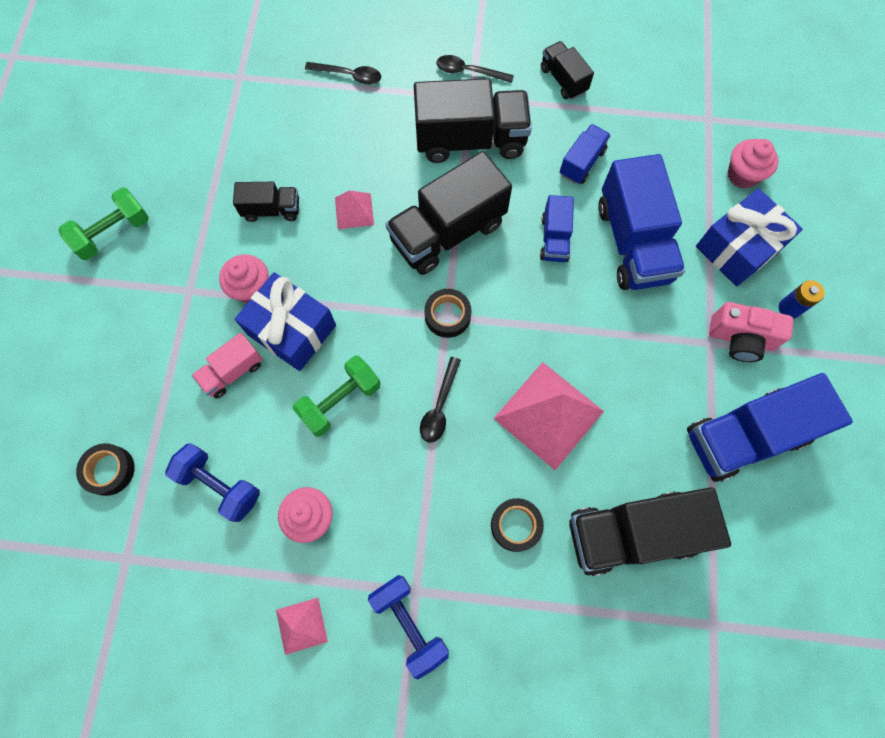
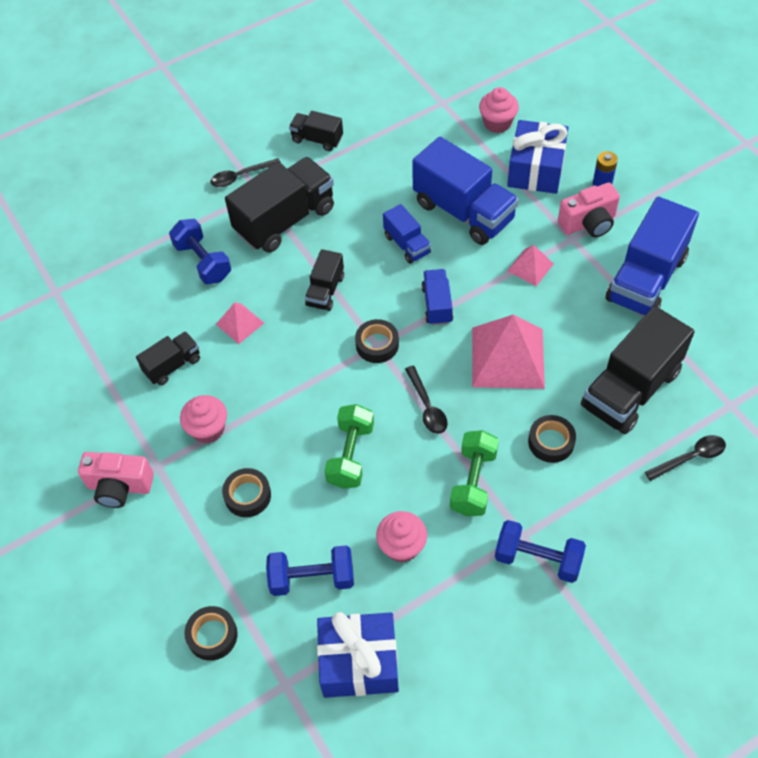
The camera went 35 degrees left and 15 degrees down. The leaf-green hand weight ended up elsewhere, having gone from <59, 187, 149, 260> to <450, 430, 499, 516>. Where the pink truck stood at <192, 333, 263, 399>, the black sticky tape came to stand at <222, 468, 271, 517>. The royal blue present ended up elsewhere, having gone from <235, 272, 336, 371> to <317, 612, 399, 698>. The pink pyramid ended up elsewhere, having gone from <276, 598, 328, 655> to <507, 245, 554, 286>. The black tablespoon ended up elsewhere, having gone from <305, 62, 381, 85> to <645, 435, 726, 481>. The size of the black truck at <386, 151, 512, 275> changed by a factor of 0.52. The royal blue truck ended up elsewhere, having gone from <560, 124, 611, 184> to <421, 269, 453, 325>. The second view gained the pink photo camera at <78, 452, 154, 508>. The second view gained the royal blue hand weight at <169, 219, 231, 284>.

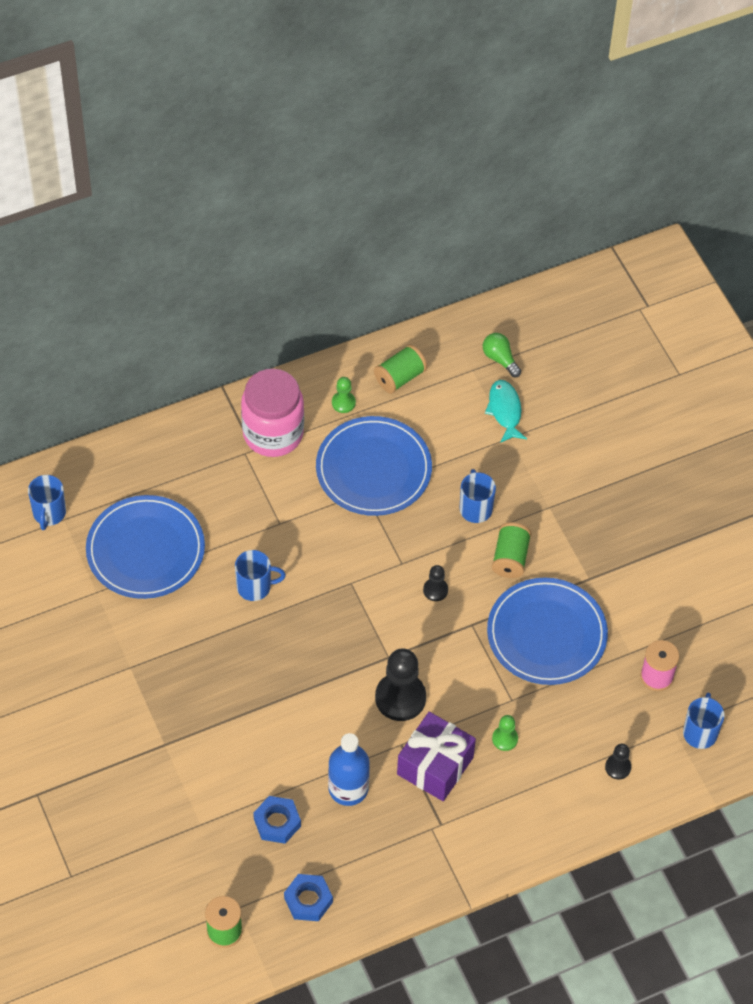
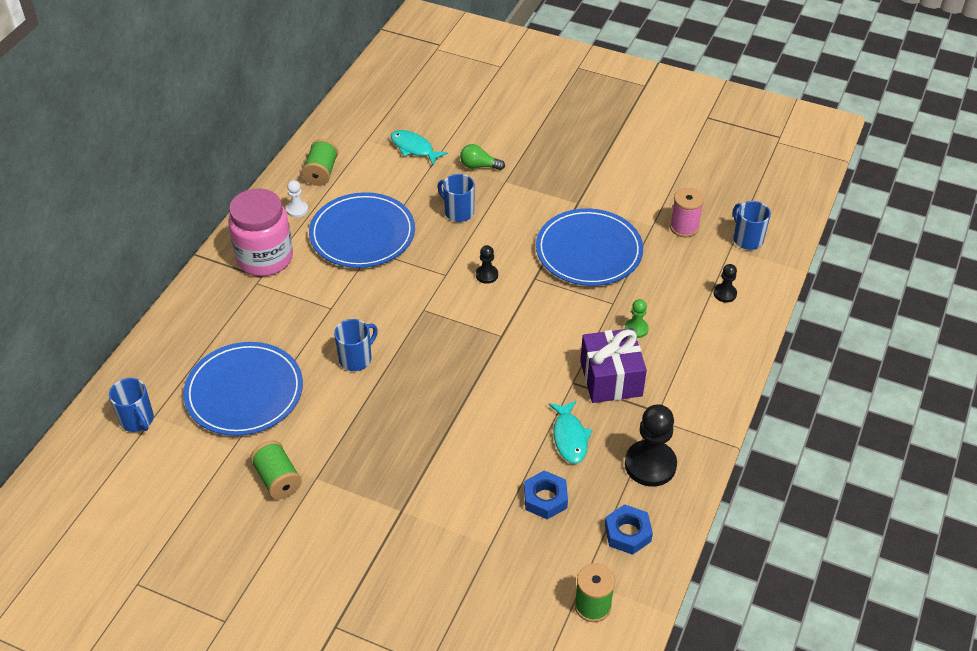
The camera went 40 degrees left and 10 degrees down. Where the royal blue bottle stood at <328, 733, 370, 806>, the teal toy fish came to stand at <548, 401, 592, 464>. What was the leaf-green pawn at <332, 377, 356, 413> turned into the pure white pawn at <286, 180, 308, 218>. The black pawn ended up elsewhere, having gone from <375, 649, 426, 721> to <625, 404, 677, 487>. The leaf-green bulb ended up elsewhere, having gone from <483, 333, 521, 377> to <460, 144, 505, 170>. The leaf-green spool ended up elsewhere, having gone from <492, 522, 532, 578> to <250, 440, 302, 499>.

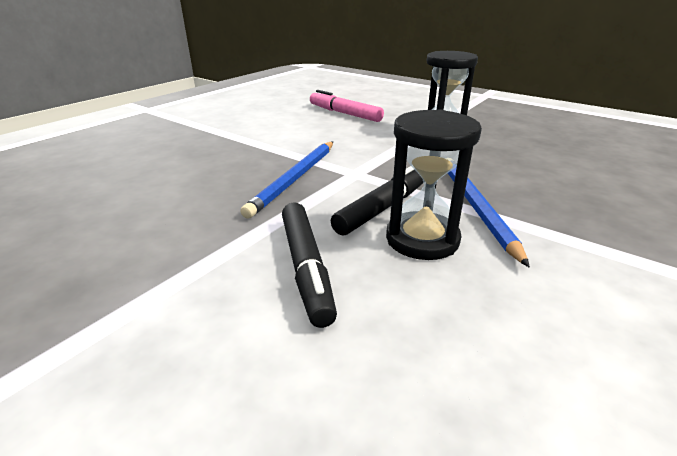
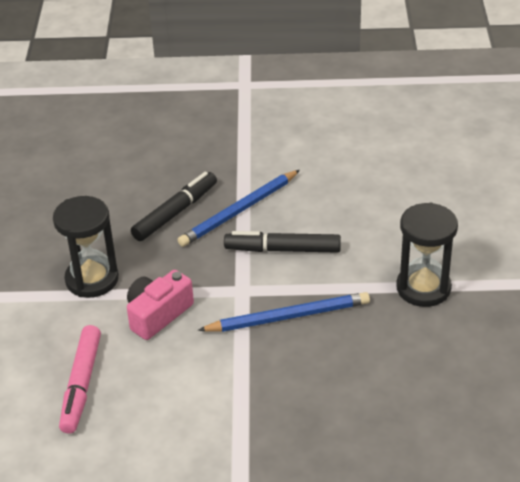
The camera went 125 degrees left and 10 degrees up. The black marker ended up elsewhere, having gone from <282, 203, 337, 328> to <131, 172, 217, 241>. The black sandglass ended up elsewhere, having gone from <386, 110, 482, 260> to <396, 203, 458, 307>. The second view gained the pink photo camera at <127, 270, 194, 340>.

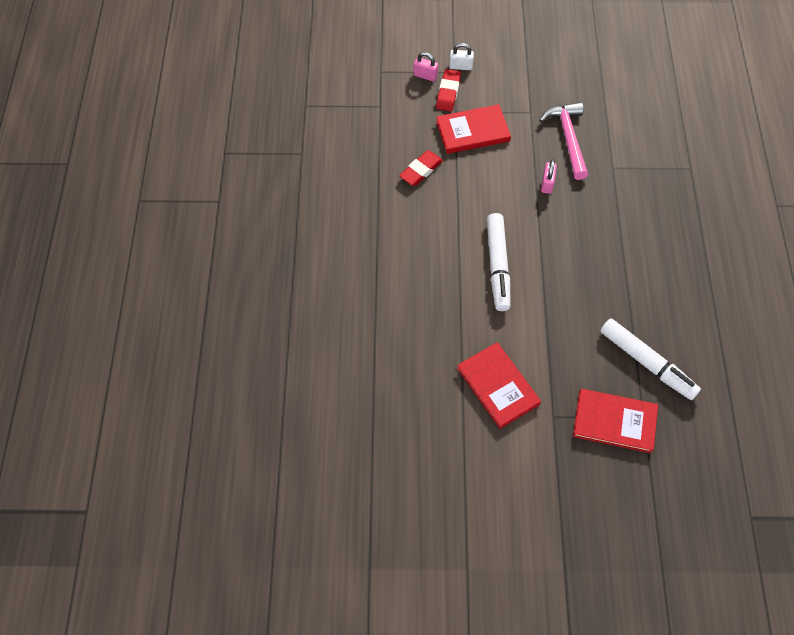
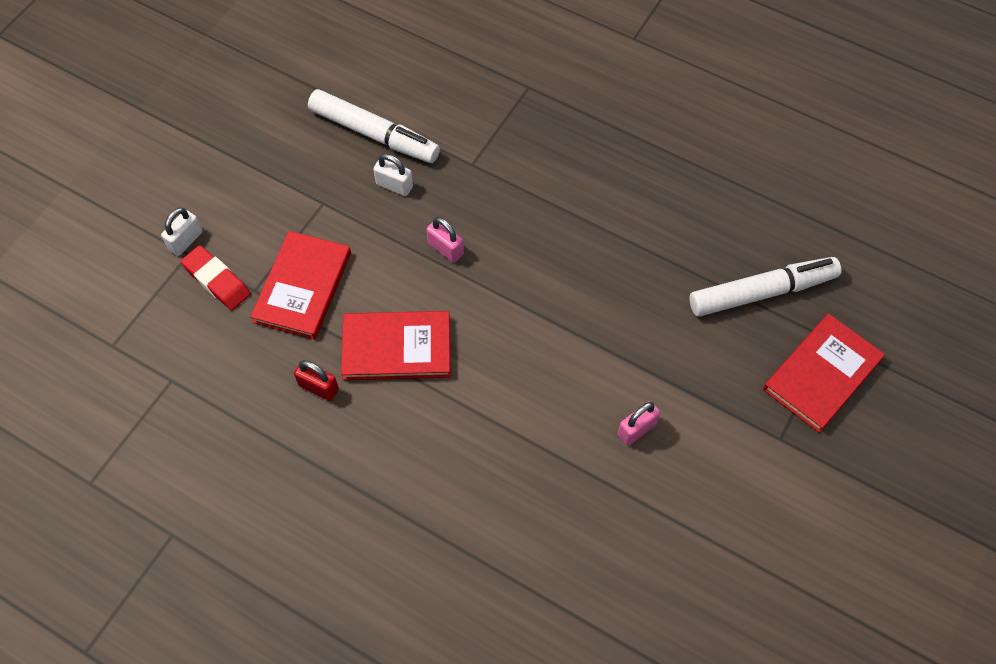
The camera went 60 degrees left and 0 degrees up. Where the crimson gum eraser stood at <399, 150, 443, 186>, the crimson small lock came to stand at <294, 360, 339, 401>. The pink small lock ended up elsewhere, having gone from <414, 52, 438, 82> to <618, 401, 660, 446>. The crimson hardback ended up elsewhere, having gone from <457, 342, 541, 429> to <341, 311, 450, 380>. The pure white marker ended up elsewhere, having gone from <487, 213, 510, 311> to <308, 89, 440, 163>. Where the pink claw hammer stood at <539, 102, 588, 180>, the pure white small lock came to stand at <373, 154, 413, 196>.

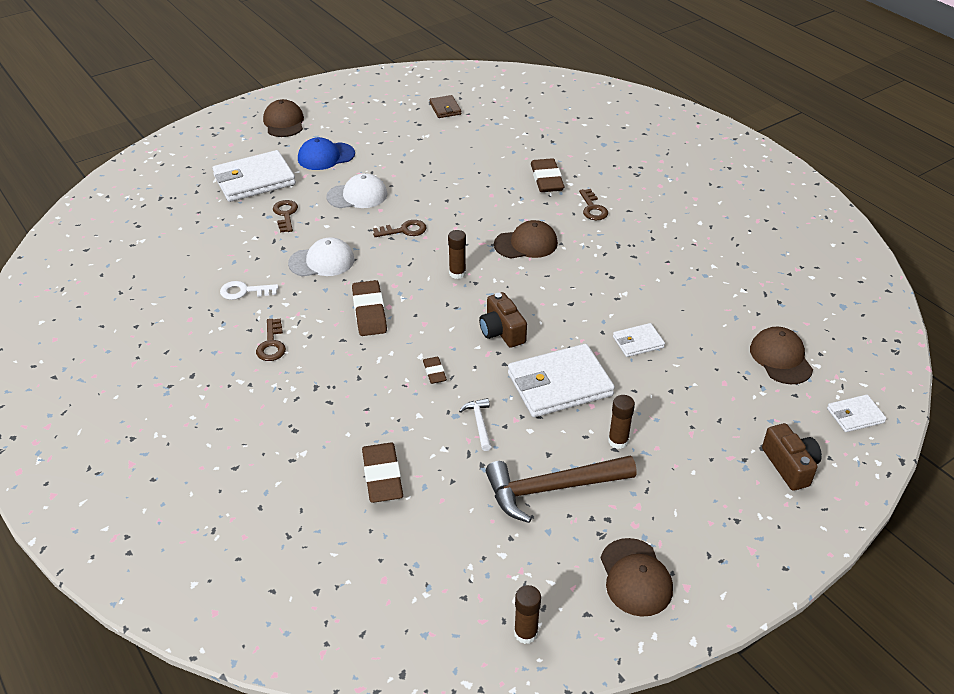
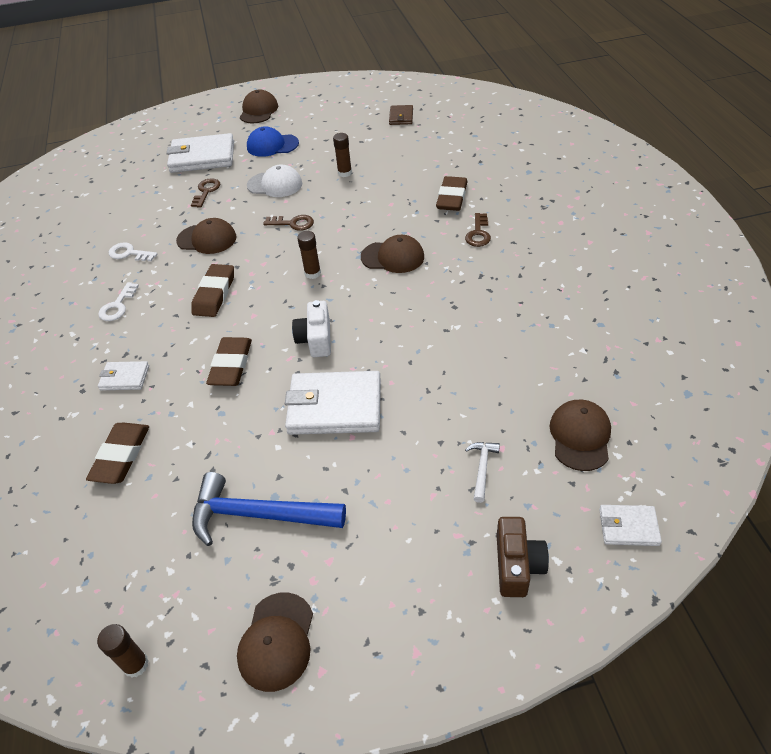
The camera went 25 degrees right and 5 degrees up. What was the dark brown door key at <256, 319, 286, 361> turned into the pure white door key at <98, 282, 139, 321>. What was the pure white cap at <288, 237, 354, 277> turned into the dark brown cap at <176, 218, 236, 254>. The size of the dark brown gum eraser at <423, 357, 447, 384> changed by a factor of 1.86. The pure white claw hammer ended up elsewhere, having gone from <459, 398, 491, 451> to <465, 442, 500, 503>. What was the dark brown photo camera at <479, 292, 527, 348> turned into the pure white photo camera at <292, 300, 331, 357>. What was the dark brown claw hammer at <486, 456, 637, 523> turned into the royal blue claw hammer at <192, 472, 346, 546>. The dark brown glue stick ended up elsewhere, having gone from <608, 395, 635, 449> to <333, 133, 352, 177>. The pure white billfold ended up elsewhere, having gone from <613, 323, 665, 357> to <98, 361, 149, 390>.

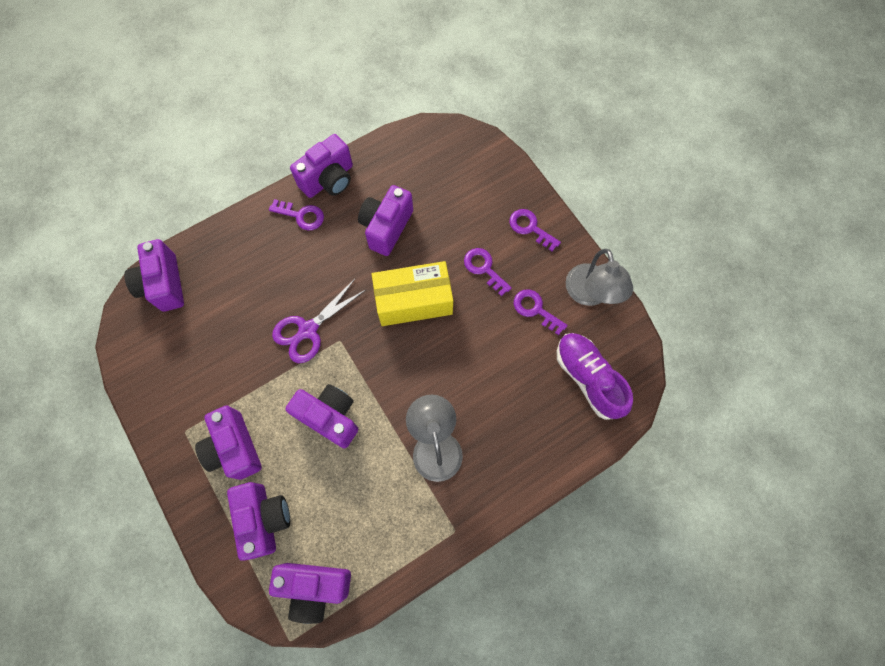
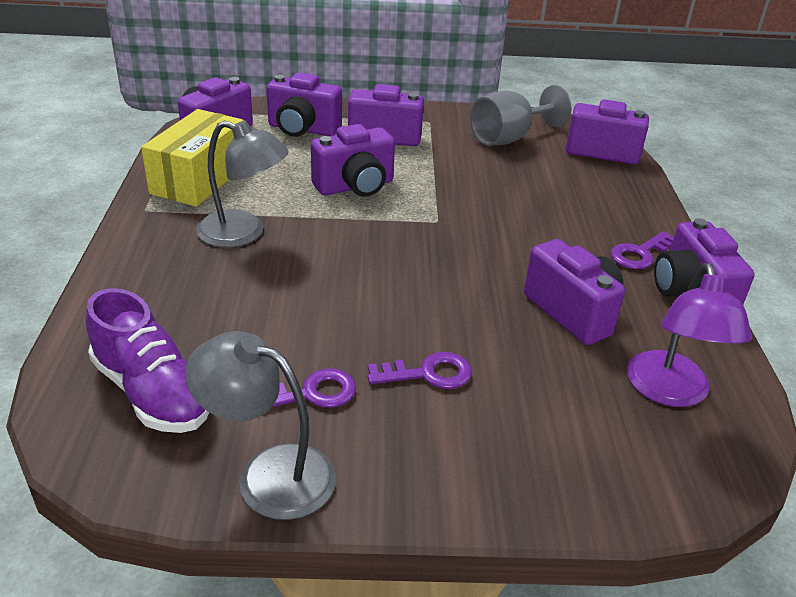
The camera went 120 degrees right and 35 degrees down. The second view lost the purple shears at <272, 279, 366, 363>. The bright yellow package ended up elsewhere, having gone from <372, 261, 453, 326> to <141, 109, 244, 207>. The second view lost the purple door key at <509, 209, 561, 251>. The purple sneaker at <557, 333, 633, 420> ended up facing another way, 45 degrees clockwise from before. The second view gained the gray chalice at <470, 85, 571, 146>. The second view gained the purple desk lamp at <627, 263, 752, 407>.

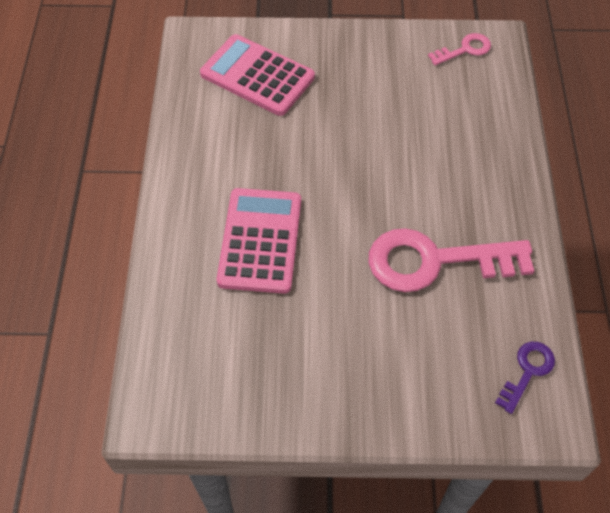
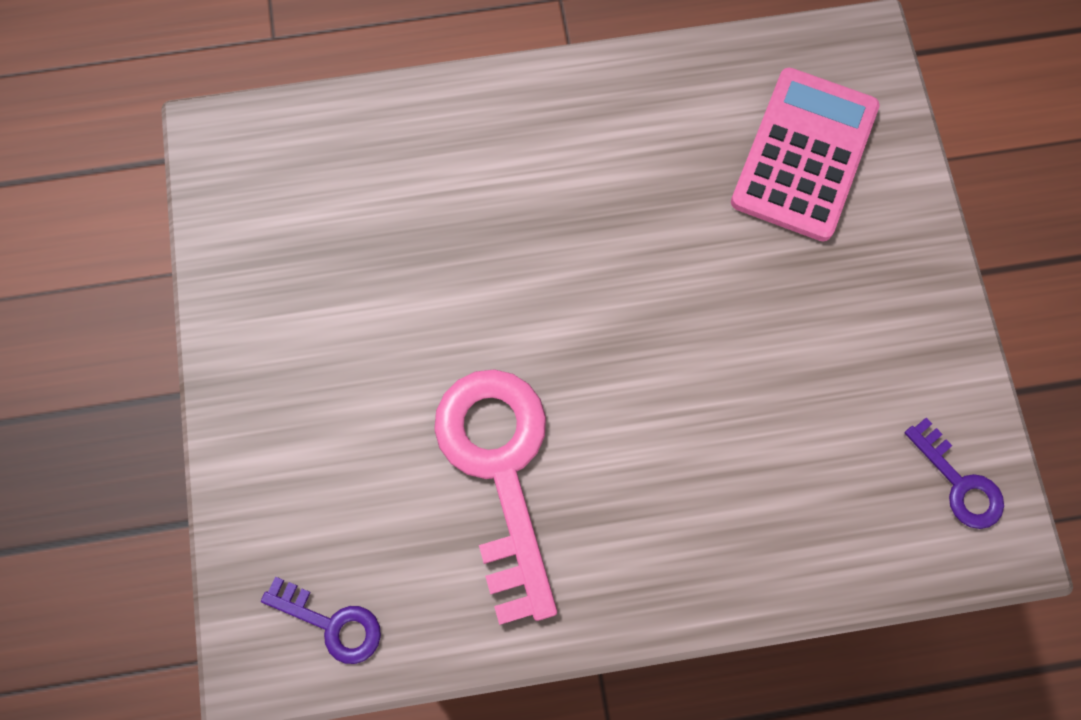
The camera went 80 degrees right and 15 degrees up. The second view lost the pink adding machine at <217, 188, 301, 294>. What was the pink door key at <428, 33, 491, 66> turned into the purple door key at <905, 418, 1004, 529>.

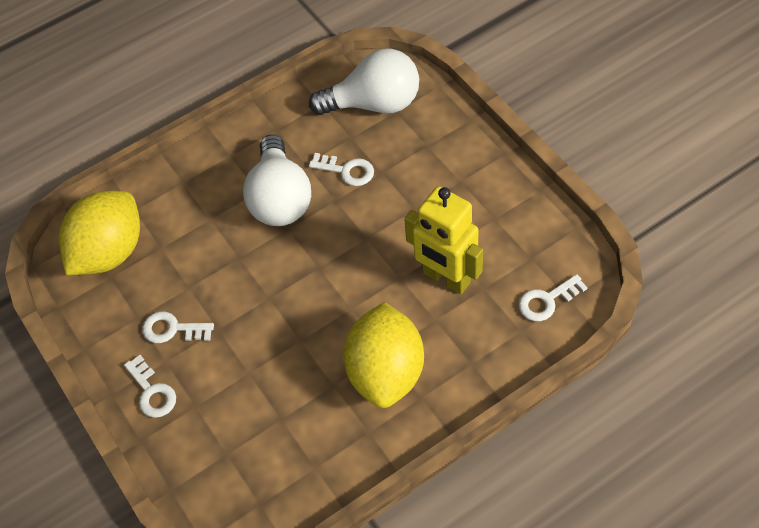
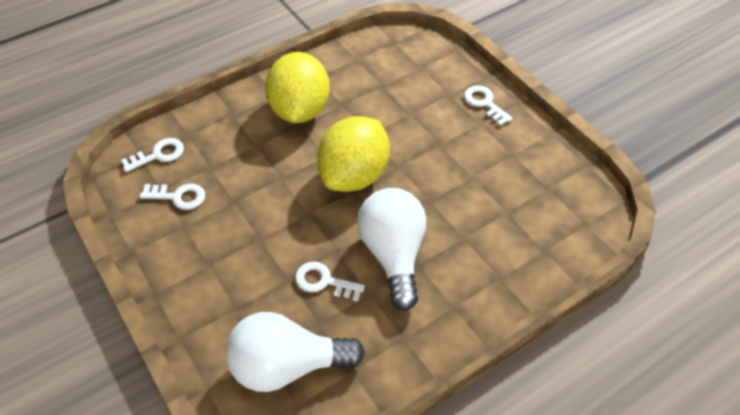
The camera went 175 degrees right and 5 degrees down. The bright yellow toy lemon ended up elsewhere, having gone from <59, 191, 140, 275> to <317, 116, 390, 192>. The pure white door key ended up elsewhere, having gone from <142, 311, 214, 343> to <140, 184, 205, 210>. The second view lost the bright yellow robot figure at <404, 186, 483, 295>.

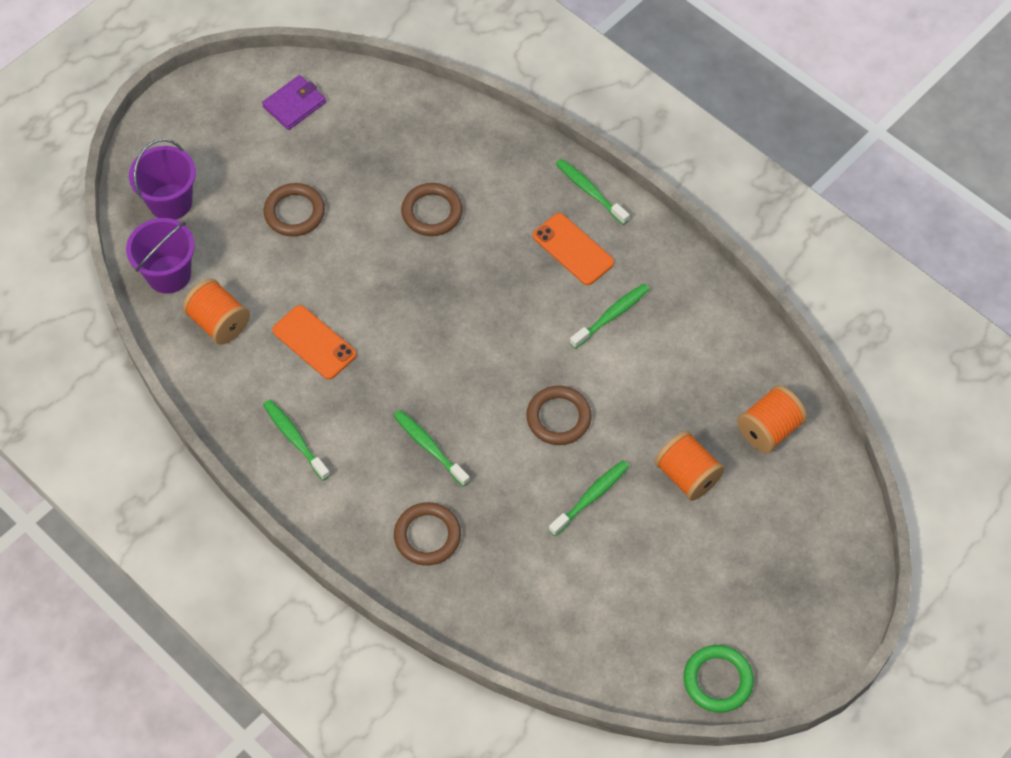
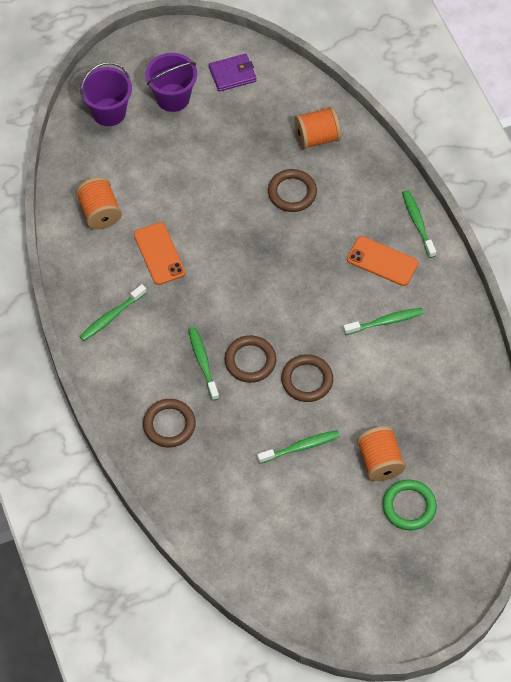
The camera went 25 degrees right and 0 degrees up. The purple sand bucket ended up elsewhere, having gone from <126, 218, 195, 294> to <145, 53, 197, 112>. The leaf-green dental brush at <263, 400, 330, 481> ended up facing another way, 120 degrees counterclockwise from before. The dark brown torus ended up elsewhere, having gone from <264, 183, 325, 237> to <225, 335, 276, 383>. The bright orange mobile phone at <533, 213, 614, 285> ended up facing another way, 45 degrees counterclockwise from before. The leaf-green torus ended up elsewhere, having gone from <684, 645, 754, 713> to <382, 479, 437, 531>. The bright orange spool ended up elsewhere, having gone from <737, 385, 807, 453> to <294, 107, 341, 150>.

